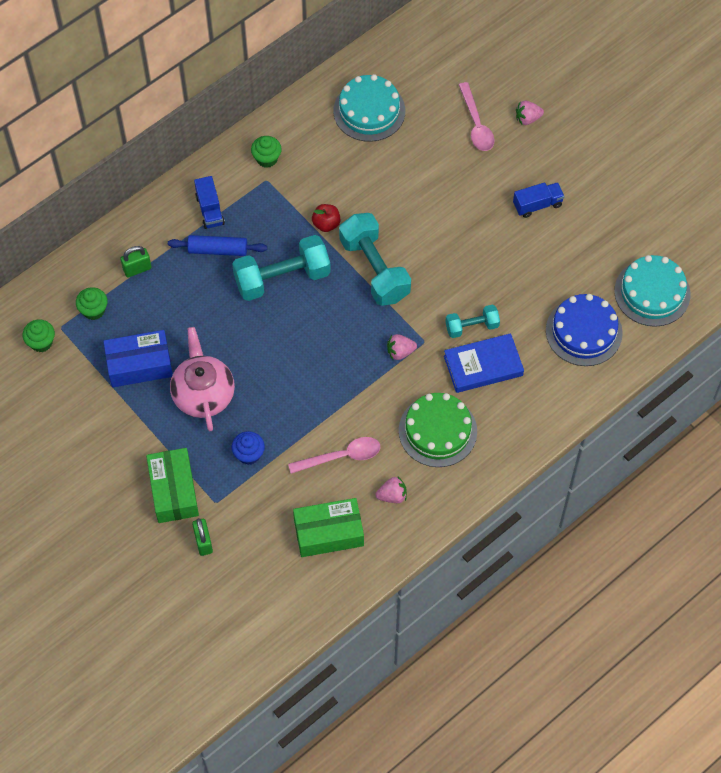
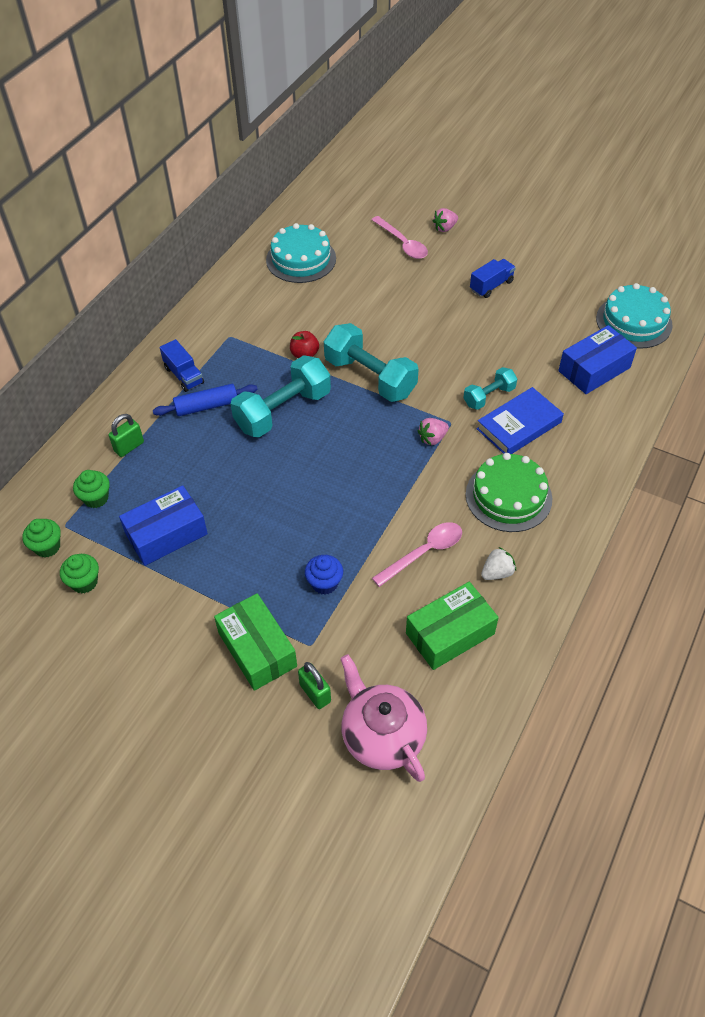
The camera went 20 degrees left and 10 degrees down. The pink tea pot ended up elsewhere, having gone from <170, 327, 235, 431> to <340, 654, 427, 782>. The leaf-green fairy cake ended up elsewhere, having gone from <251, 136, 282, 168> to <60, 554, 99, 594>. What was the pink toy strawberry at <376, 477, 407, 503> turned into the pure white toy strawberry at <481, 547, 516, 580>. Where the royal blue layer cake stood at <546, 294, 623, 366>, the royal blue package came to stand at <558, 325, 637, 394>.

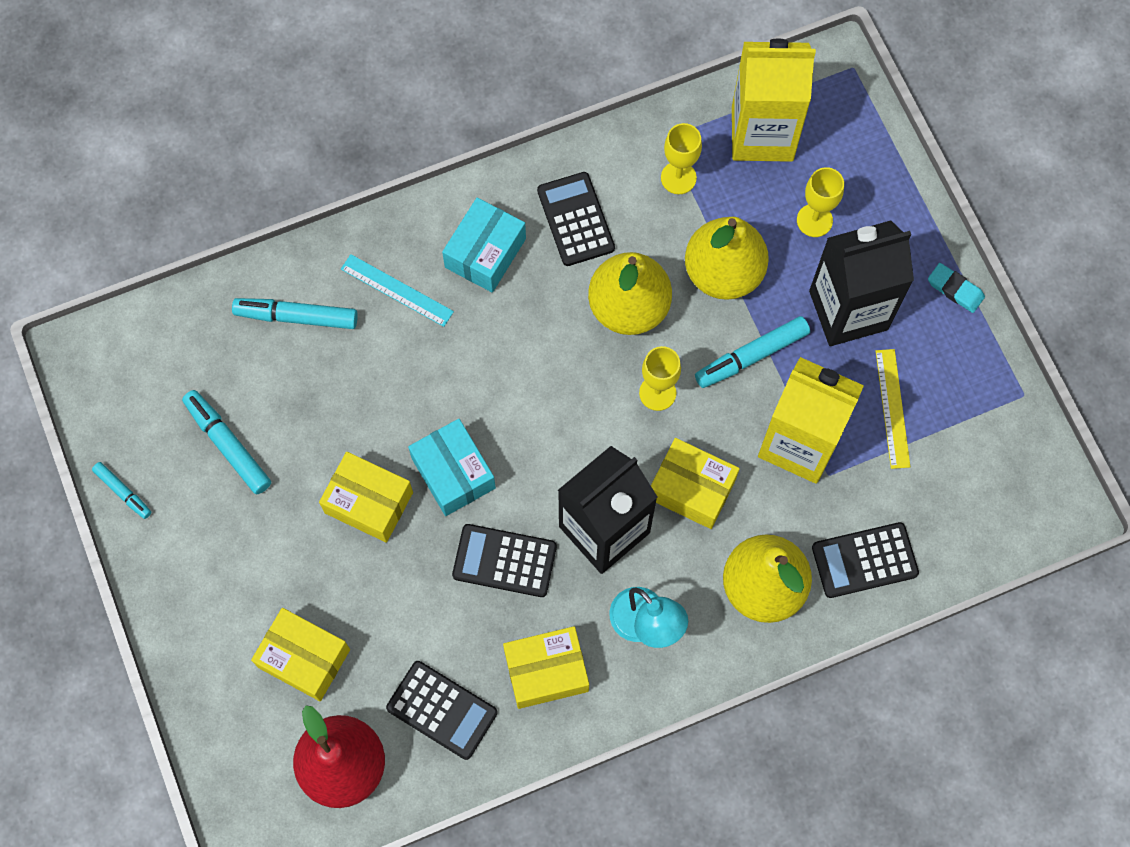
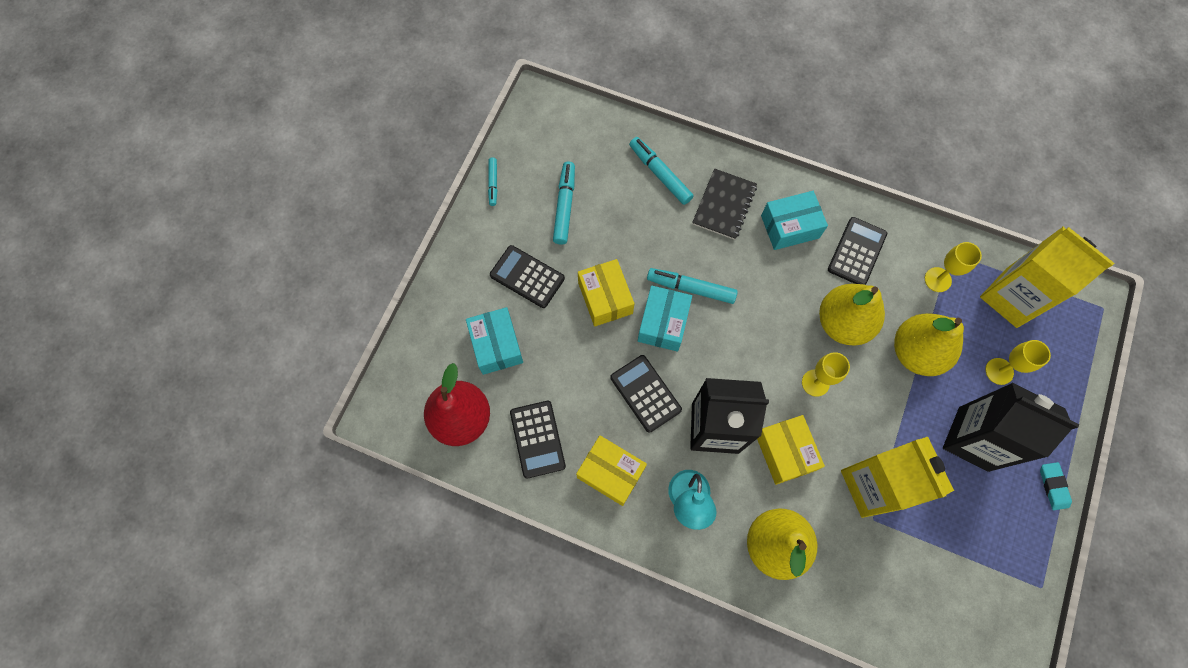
The camera went 45 degrees right and 0 degrees up. What was the bright yellow package at <251, 608, 350, 701> turned into the teal package at <466, 307, 523, 375>. Where the teal straightedge stood at <341, 254, 454, 327>, the black exercise book came to stand at <692, 169, 757, 240>. The teal marker ended up elsewhere, having gone from <695, 316, 810, 388> to <647, 268, 738, 304>. The black adding machine ended up elsewhere, having gone from <812, 522, 919, 598> to <490, 245, 565, 308>. The second view lost the bright yellow straightedge at <876, 349, 910, 469>.

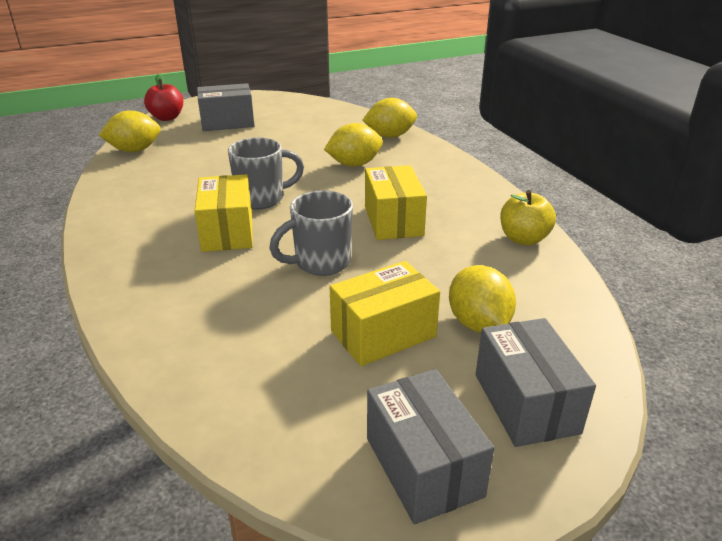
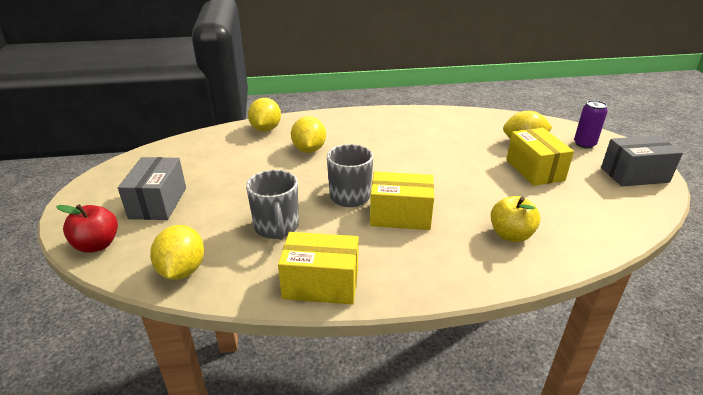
The camera went 75 degrees left and 0 degrees up. The gray tea mug ended up elsewhere, having gone from <269, 191, 353, 276> to <246, 170, 299, 240>. The bright yellow package ended up elsewhere, having gone from <365, 165, 427, 240> to <278, 232, 359, 305>. Where the gray package stood at <476, 318, 596, 447>, the purple can came to stand at <574, 100, 608, 149>. The bright yellow toy apple ended up elsewhere, having gone from <500, 190, 556, 245> to <491, 196, 540, 242>.

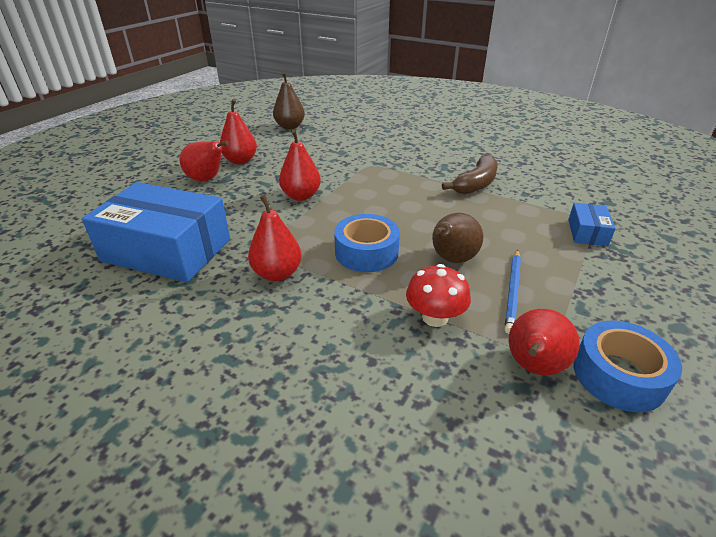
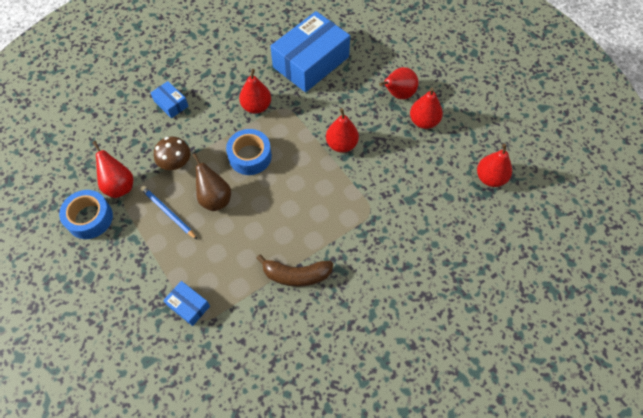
The camera went 115 degrees right and 25 degrees up. What was the dark brown toy pear at <273, 72, 305, 129> turned into the crimson toy pear at <477, 144, 512, 187>. What was the crimson fungus at <406, 264, 471, 327> turned into the dark brown fungus at <154, 137, 190, 170>. The dark brown toy banana at <442, 155, 498, 195> ended up facing another way, 60 degrees counterclockwise from before. The second view gained the royal blue package at <151, 81, 188, 118>.

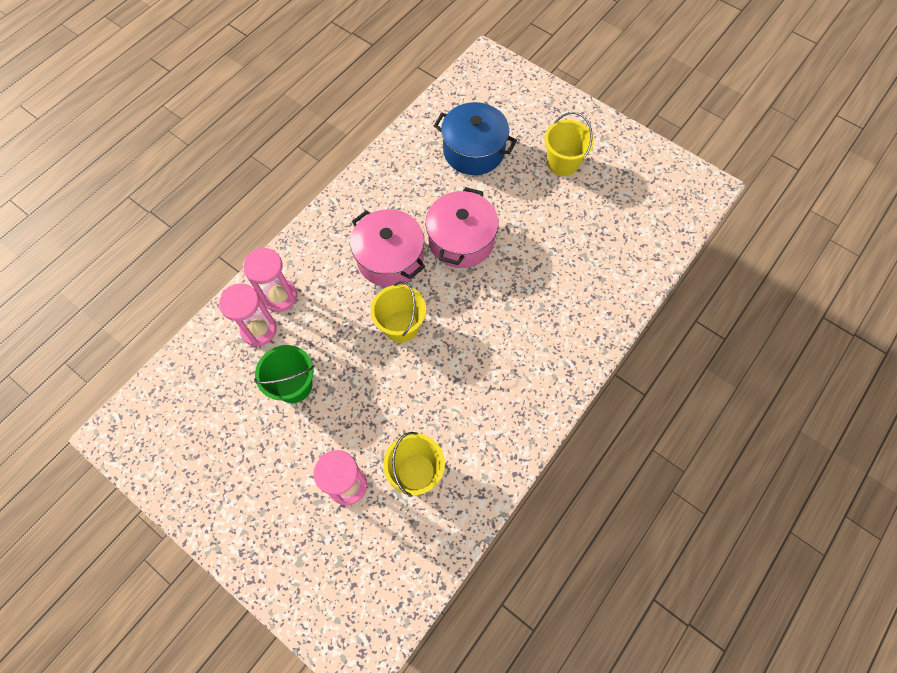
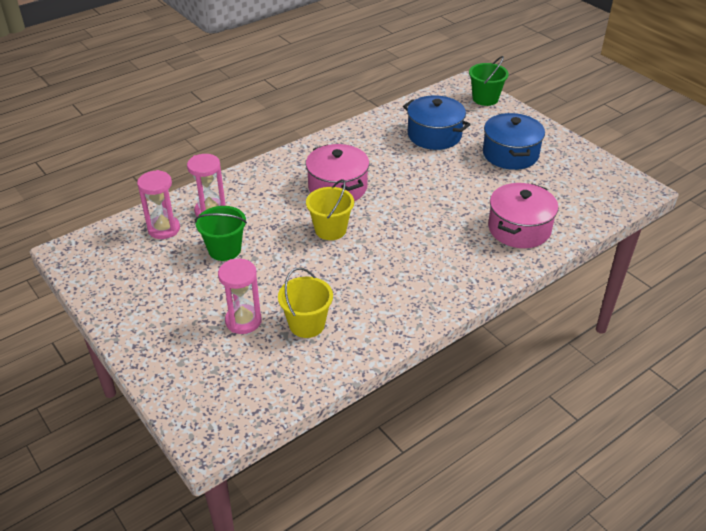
The camera went 15 degrees right and 25 degrees down. The pink sandglass ended up elsewhere, having gone from <243, 248, 297, 312> to <137, 170, 180, 239>. The pink pot ended up elsewhere, having gone from <426, 187, 499, 268> to <488, 183, 558, 248>. Where the bright yellow sand bucket stood at <544, 112, 594, 176>, the royal blue pot came to stand at <483, 113, 545, 170>. The second view gained the leaf-green sand bucket at <469, 56, 509, 106>.

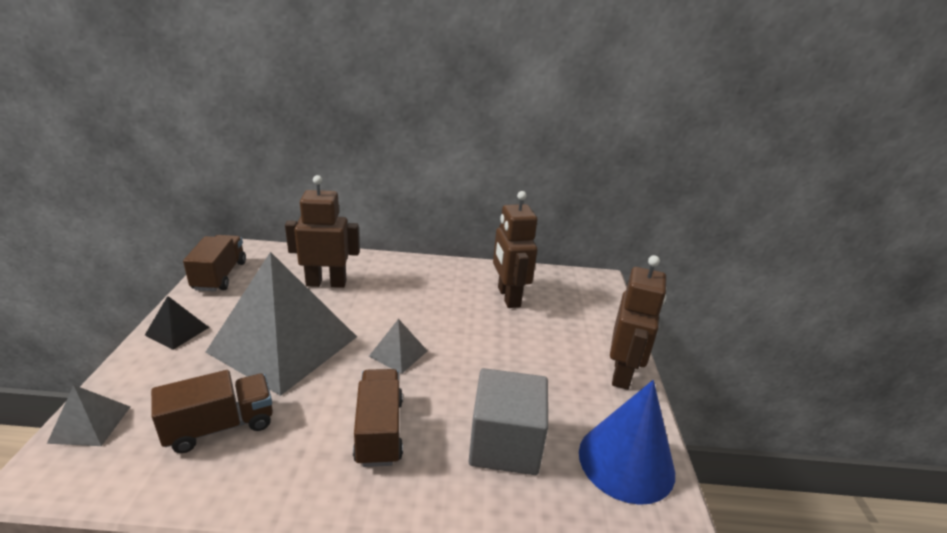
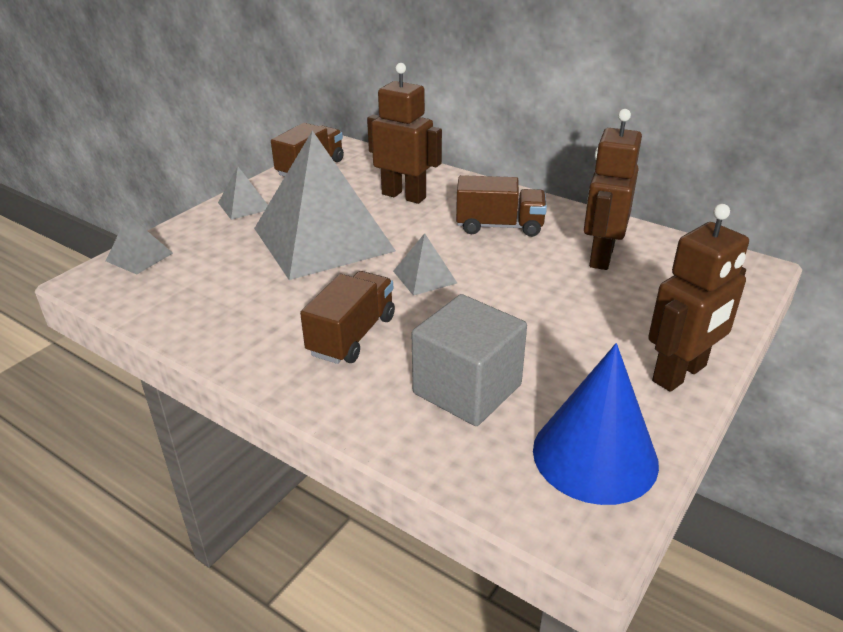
The camera went 35 degrees right and 5 degrees up. What was the black pyramid at <145, 296, 209, 350> turned into the gray pyramid at <218, 166, 268, 220>. The dark brown truck ended up elsewhere, having gone from <151, 370, 273, 453> to <456, 175, 547, 237>.

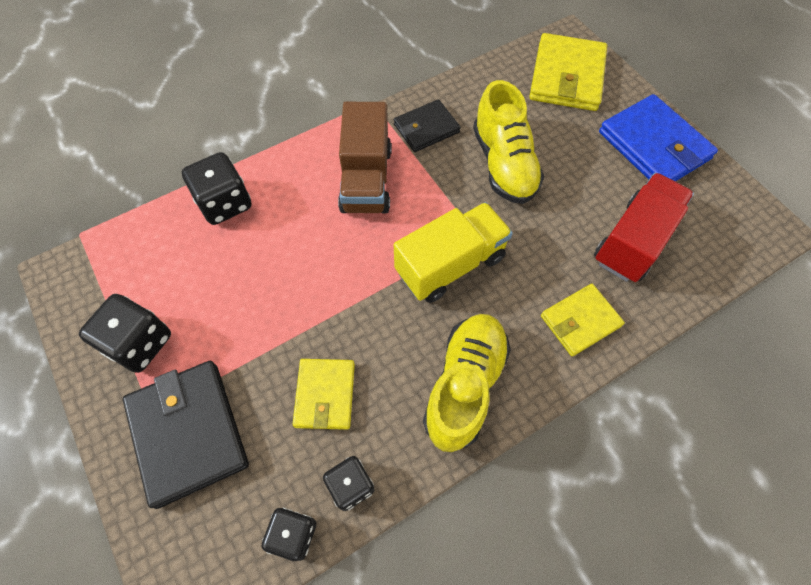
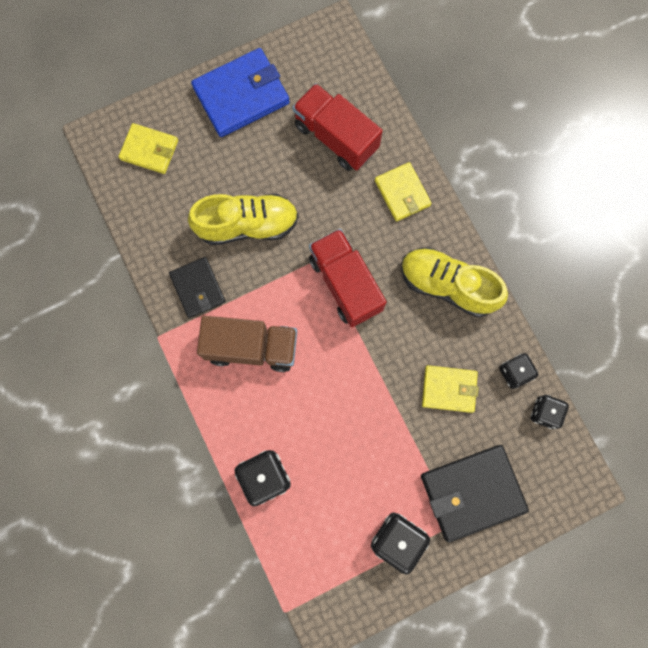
The camera went 85 degrees left and 15 degrees up. What was the bright yellow truck at <394, 202, 513, 303> turned into the crimson truck at <309, 229, 387, 327>. The size of the bright yellow billfold at <529, 33, 607, 111> changed by a factor of 0.61.

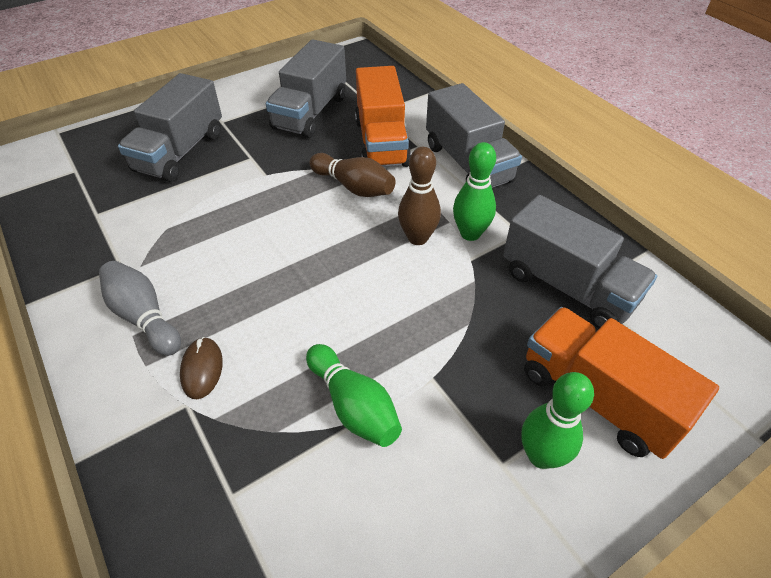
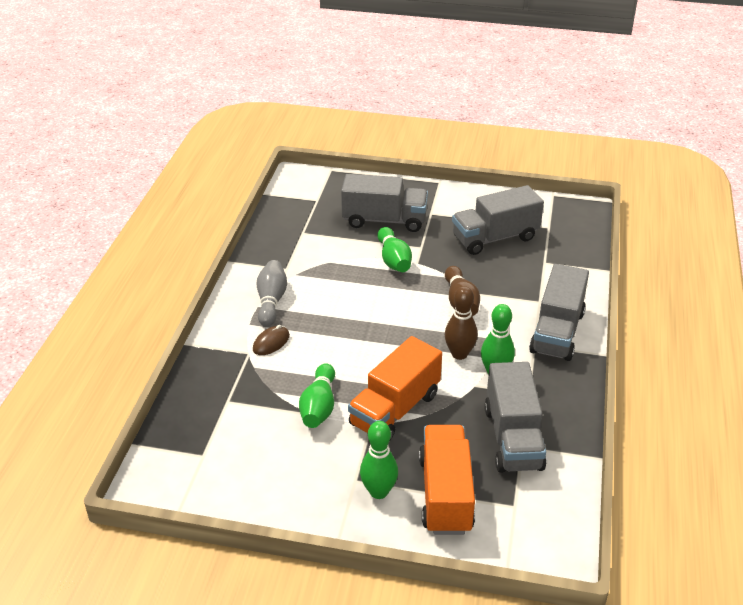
The camera went 45 degrees right and 10 degrees down. The gray truck at <118, 73, 222, 182> ended up facing another way, 150 degrees counterclockwise from before. The bright orange truck ended up elsewhere, having gone from <355, 66, 411, 167> to <348, 336, 442, 440>. The second view gained the leaf-green bowling pin at <377, 227, 412, 272>.

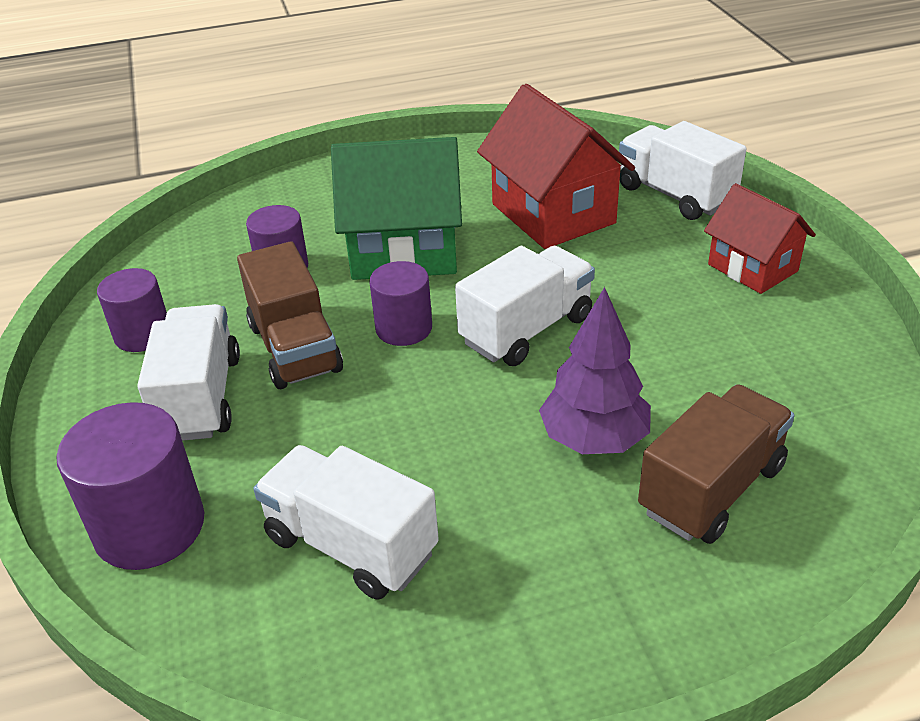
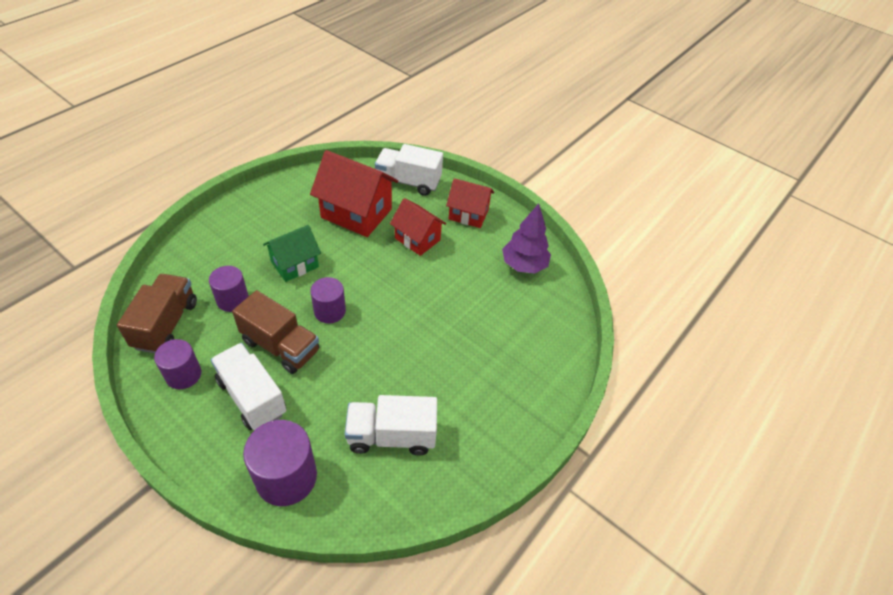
The camera went 40 degrees left and 10 degrees up. The size of the leaf-green cottage at <331, 137, 462, 280> changed by a factor of 0.63. The second view lost the pure white truck at <455, 246, 595, 366>. The purple fir tree ended up elsewhere, having gone from <539, 287, 651, 454> to <502, 203, 551, 273>. The dark brown truck ended up elsewhere, having gone from <638, 385, 795, 544> to <117, 274, 197, 353>. The second view gained the crimson cottage at <390, 198, 446, 256>.

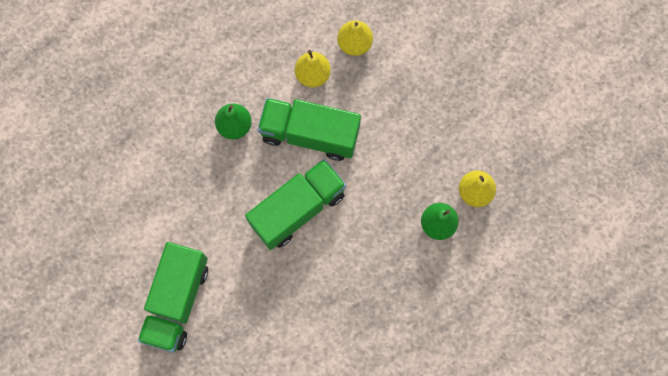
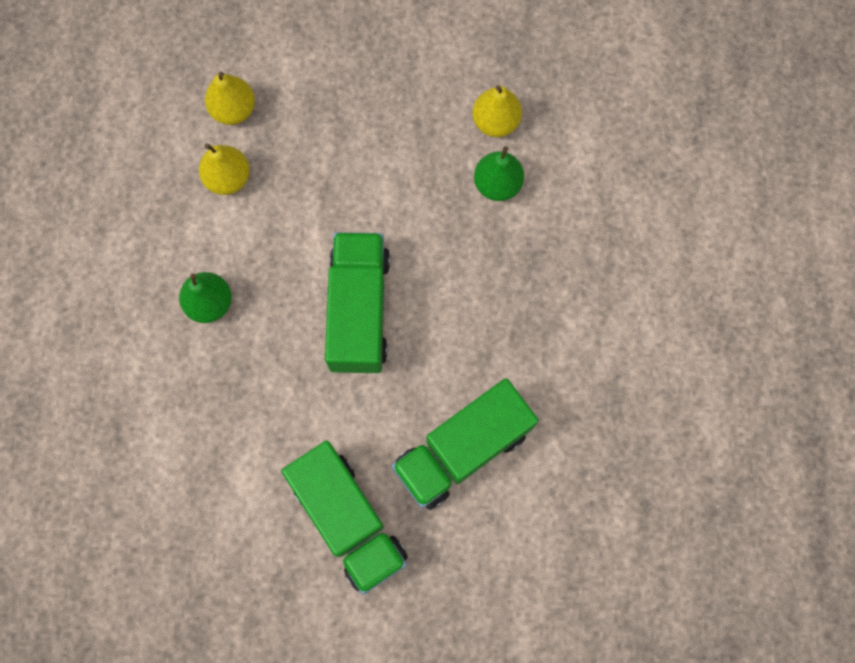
The camera went 50 degrees left and 0 degrees up. The leaf-green truck ended up elsewhere, having gone from <258, 98, 361, 161> to <391, 378, 539, 510>.

